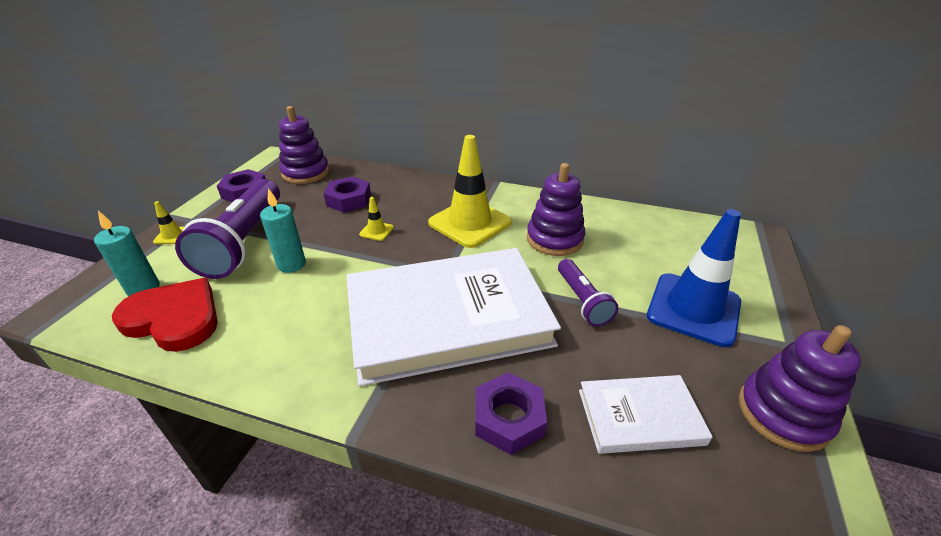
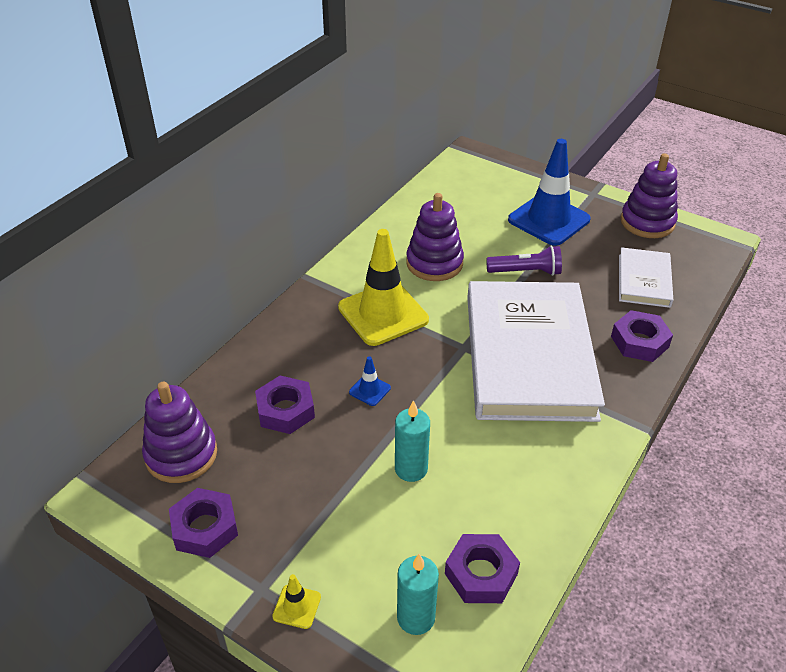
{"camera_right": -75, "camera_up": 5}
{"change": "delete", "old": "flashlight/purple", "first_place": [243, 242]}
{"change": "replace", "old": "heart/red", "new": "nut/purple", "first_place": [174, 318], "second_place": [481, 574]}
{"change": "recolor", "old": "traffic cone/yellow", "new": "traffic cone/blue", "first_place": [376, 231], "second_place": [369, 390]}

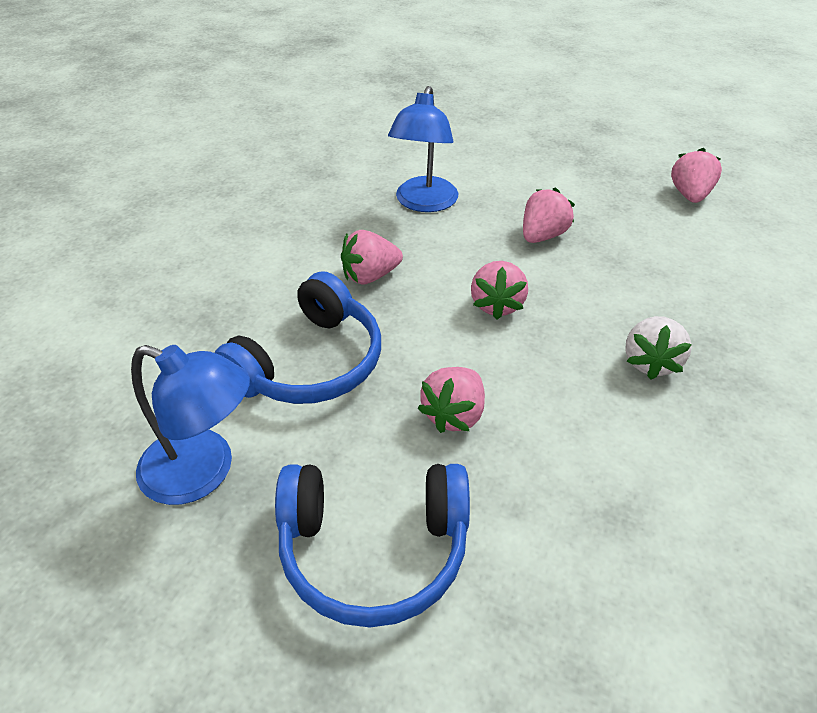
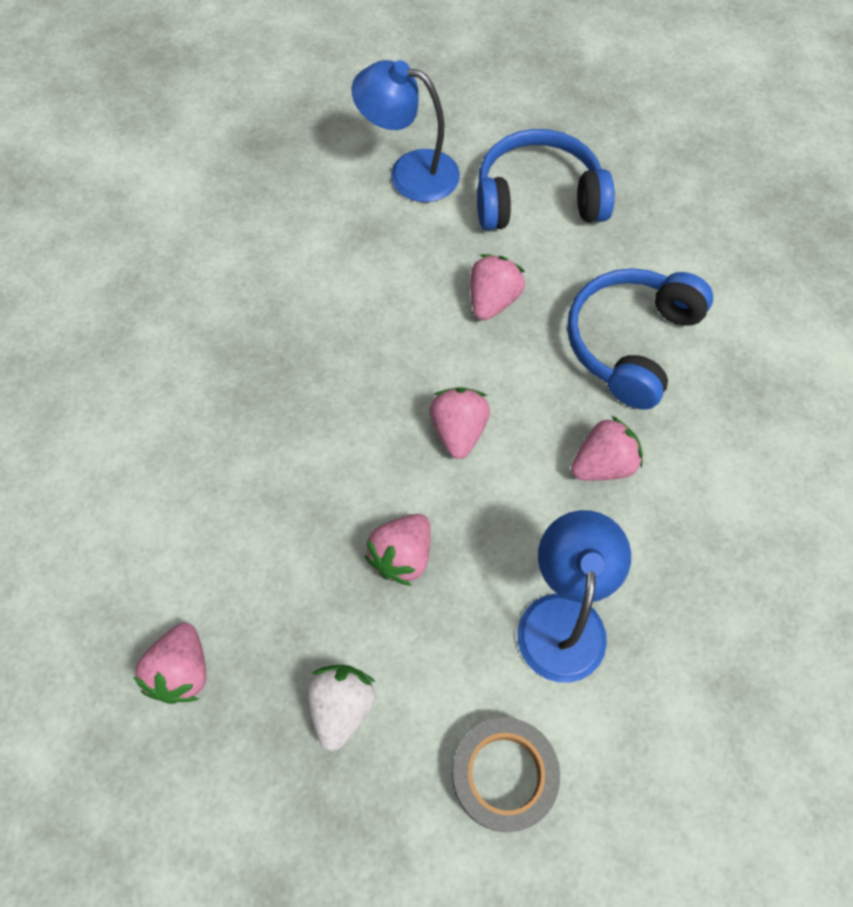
{"camera_right": 175, "camera_up": 20}
{"change": "insert", "new": "tape/grey", "second_place": [504, 775]}
{"change": "move", "old": "lamp/blue", "first_place": [203, 472], "second_place": [410, 173]}
{"change": "move", "old": "strawberry/white", "first_place": [650, 362], "second_place": [342, 706]}

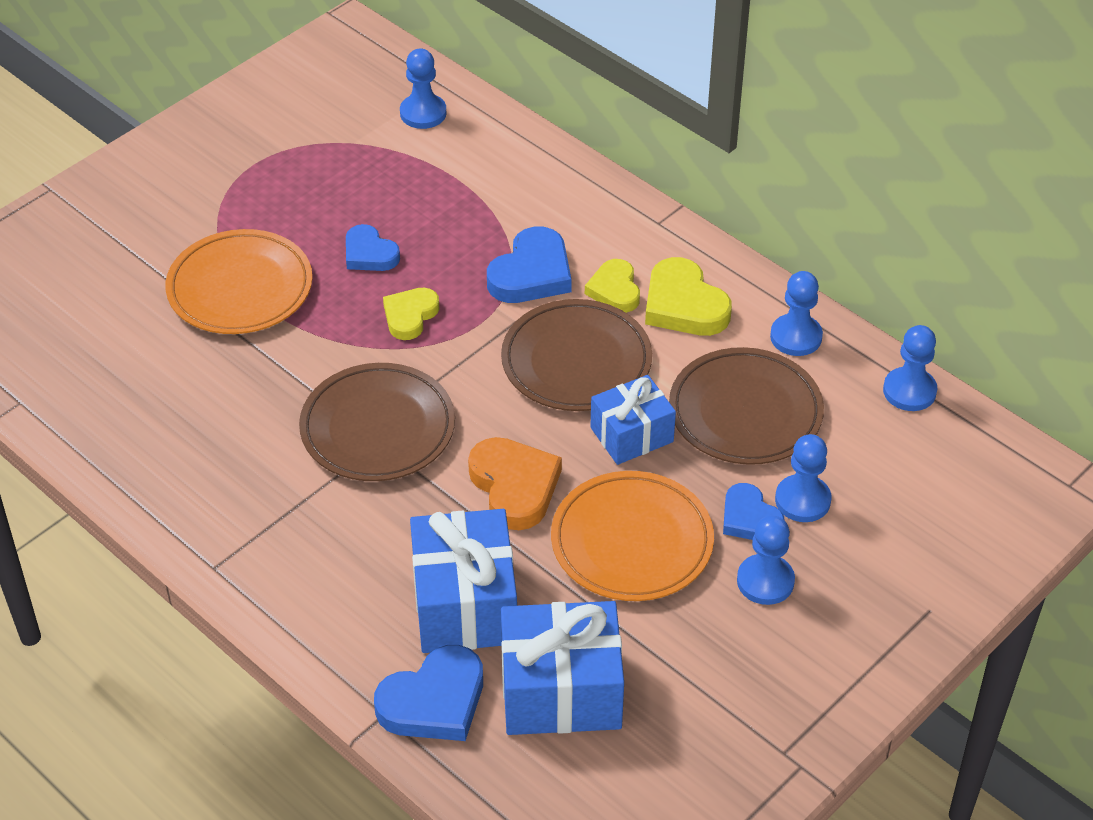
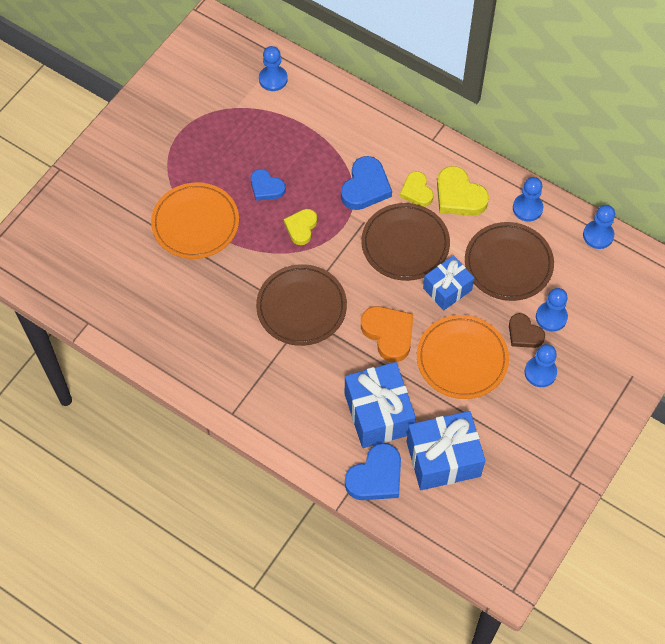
{"camera_right": -10, "camera_up": 15}
{"change": "recolor", "old": "heart/blue", "new": "heart/brown", "first_place": [749, 518], "second_place": [524, 333]}

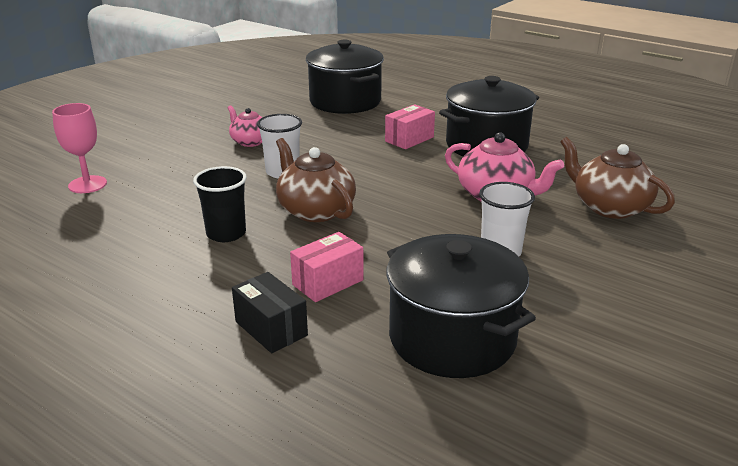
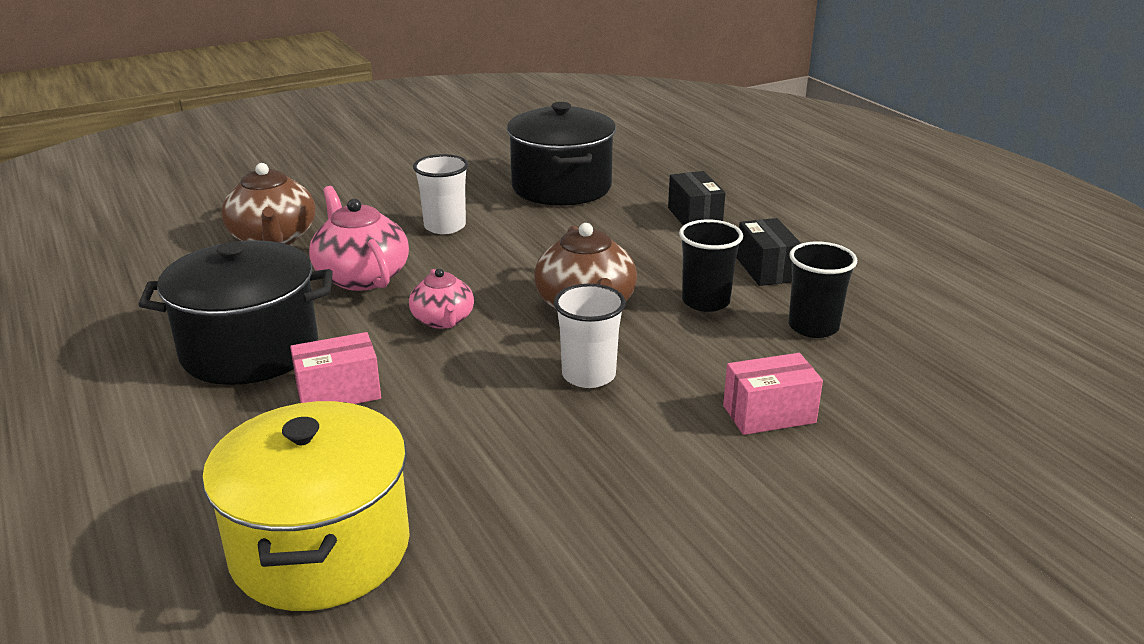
{"camera_right": -155, "camera_up": 0}
{"change": "delete", "old": "goblet/pink", "first_place": [87, 184]}
{"change": "insert", "new": "box/black", "second_place": [766, 269]}
{"change": "insert", "new": "cup/black", "second_place": [813, 327]}
{"change": "move", "old": "teapot/pink", "first_place": [250, 141], "second_place": [443, 320]}
{"change": "move", "old": "box/pink", "first_place": [328, 282], "second_place": [769, 414]}
{"change": "recolor", "old": "pot/black", "new": "pot/yellow", "first_place": [345, 102], "second_place": [320, 548]}

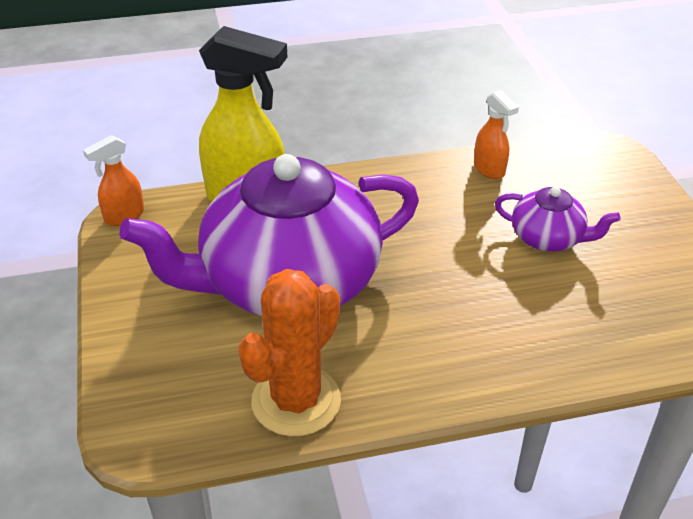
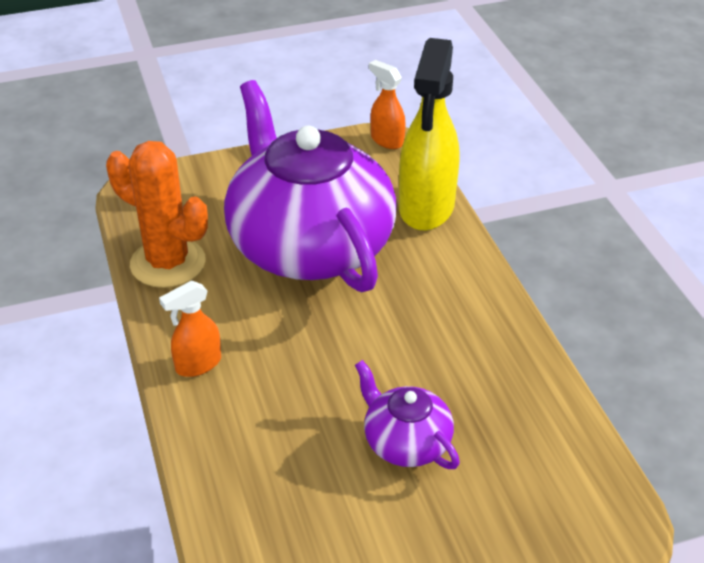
{"camera_right": 85, "camera_up": 0}
{"change": "move", "old": "spray bottle/orange", "first_place": [489, 169], "second_place": [197, 364]}
{"change": "rotate", "old": "teapot/purple", "first_place": [548, 238], "second_place": [405, 442], "degrees": 120}

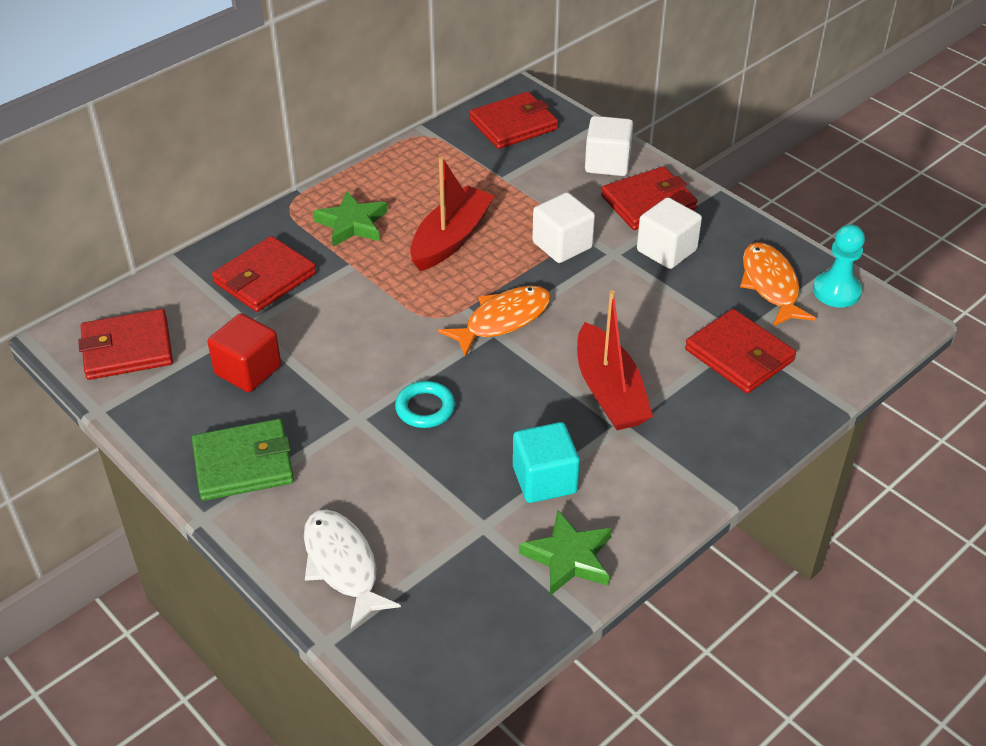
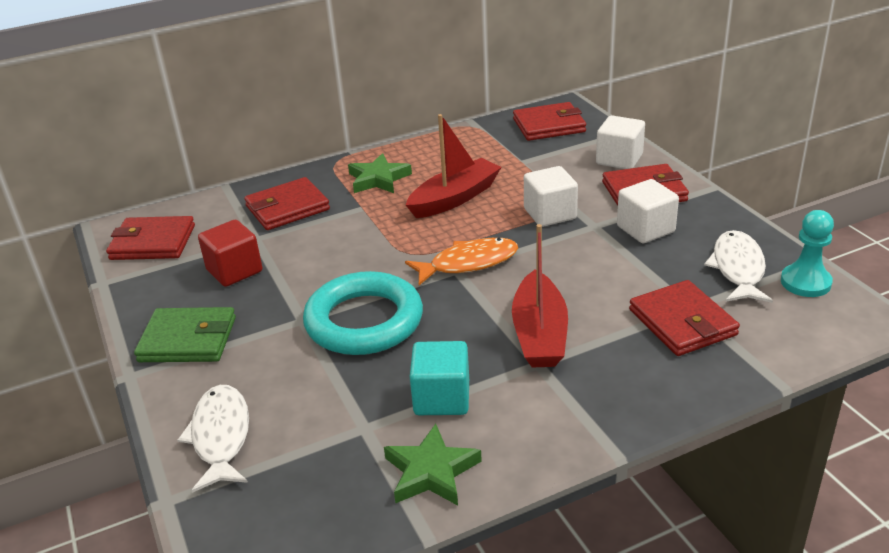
{"camera_right": 20, "camera_up": -10}
{"change": "recolor", "old": "fish/orange", "new": "fish/white", "first_place": [770, 285], "second_place": [738, 269]}
{"change": "resize", "old": "ring/turquoise", "first_place": [425, 408], "second_place": [364, 321], "factor": 2.12}

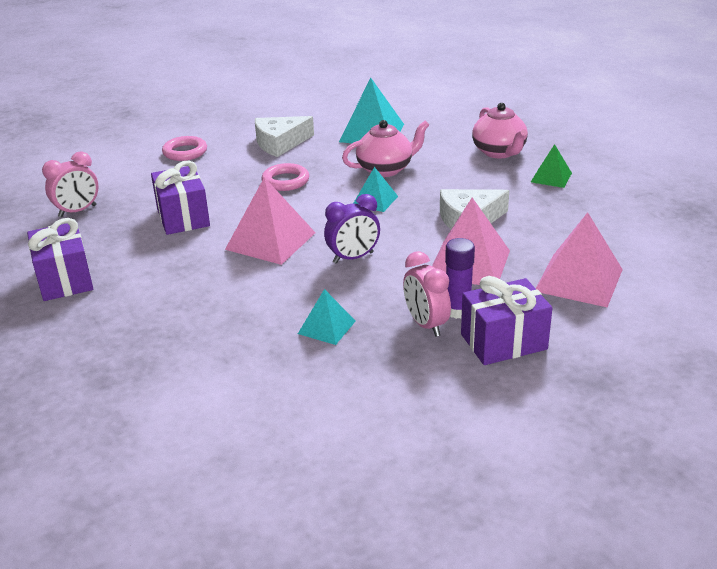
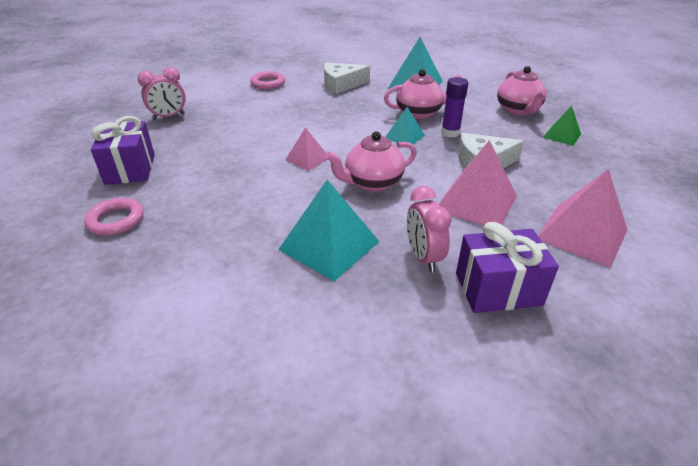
{"camera_right": 10, "camera_up": 5}
{"change": "delete", "old": "gift/purple", "first_place": [183, 217]}
{"change": "move", "old": "ring/pink", "first_place": [285, 181], "second_place": [116, 220]}
{"change": "move", "old": "glue stick/purple", "first_place": [457, 310], "second_place": [450, 133]}
{"change": "replace", "old": "clock/purple", "new": "teapot/pink", "first_place": [353, 258], "second_place": [372, 183]}
{"change": "resize", "old": "pyramid/pink", "first_place": [270, 241], "second_place": [307, 159], "factor": 0.57}
{"change": "resize", "old": "pyramid/turquoise", "first_place": [326, 327], "second_place": [329, 245], "factor": 1.77}

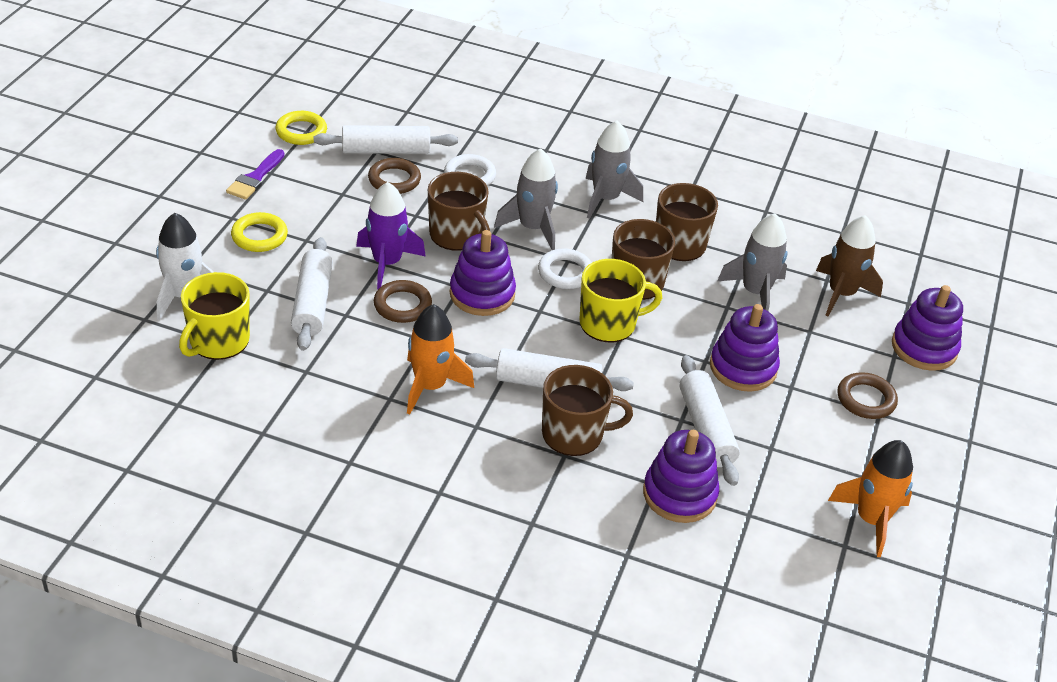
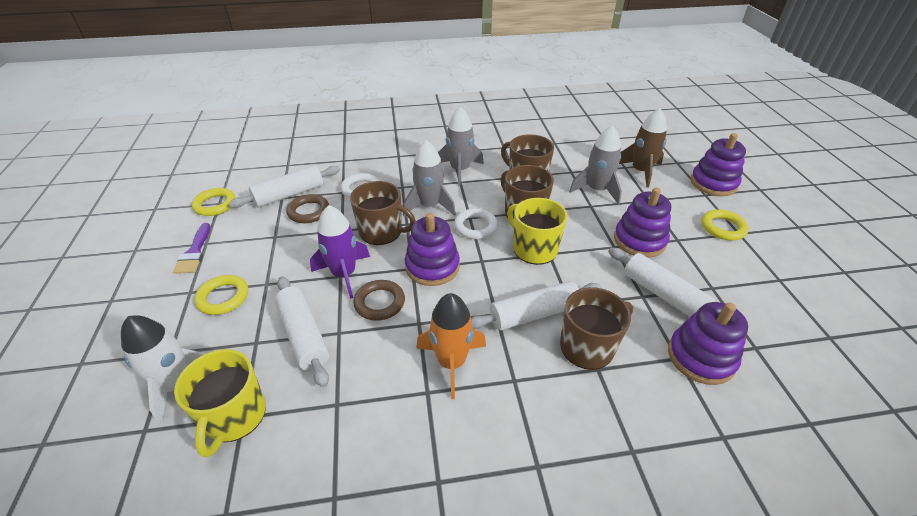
{"camera_right": -25, "camera_up": 0}
{"change": "delete", "old": "rocket/orange", "first_place": [871, 520]}
{"change": "recolor", "old": "ring/brown", "new": "ring/yellow", "first_place": [866, 399], "second_place": [723, 228]}
{"change": "rotate", "old": "mug/yellow", "first_place": [609, 323], "second_place": [534, 249], "degrees": -90}

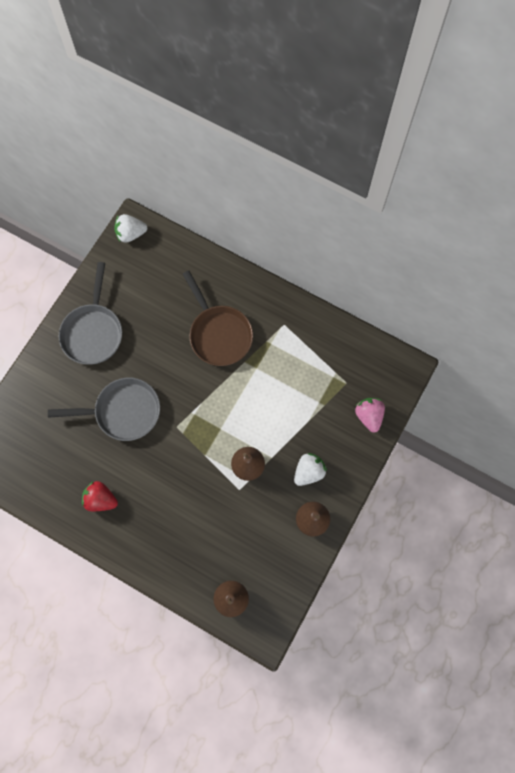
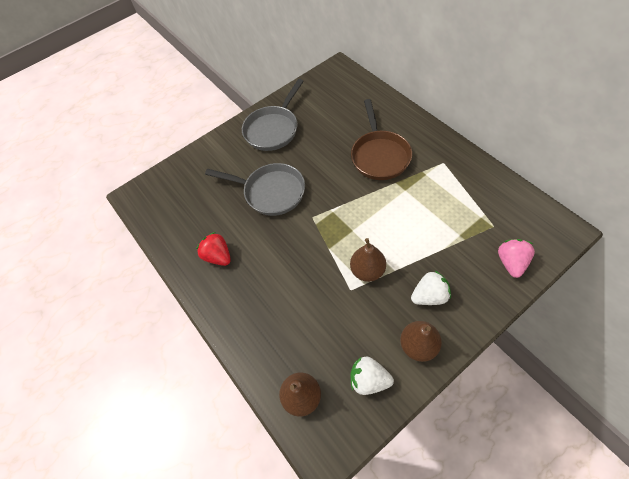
{"camera_right": 30, "camera_up": -15}
{"change": "move", "old": "strawberry/white", "first_place": [131, 234], "second_place": [369, 380]}

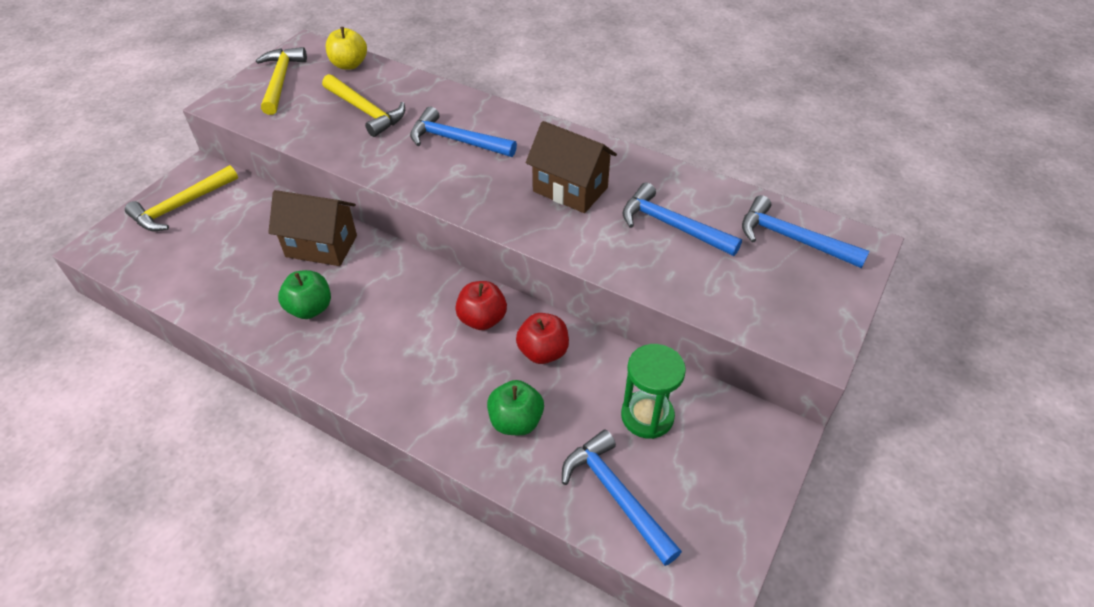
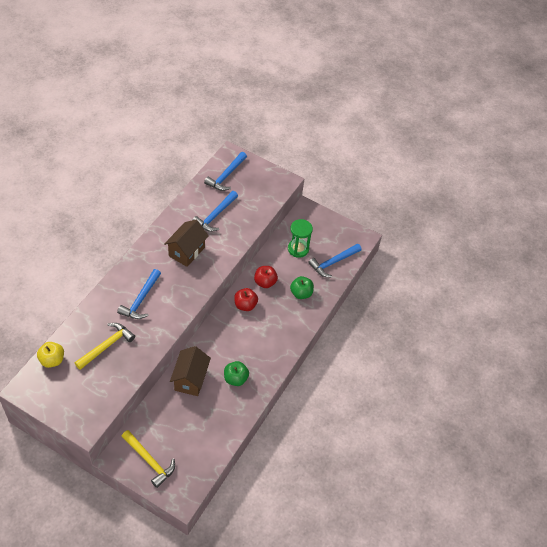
{"camera_right": -95, "camera_up": 5}
{"change": "delete", "old": "hammer/yellow", "first_place": [280, 80]}

